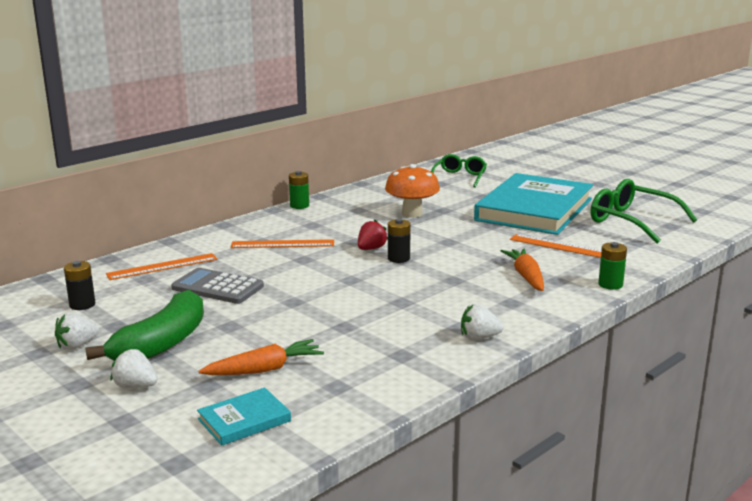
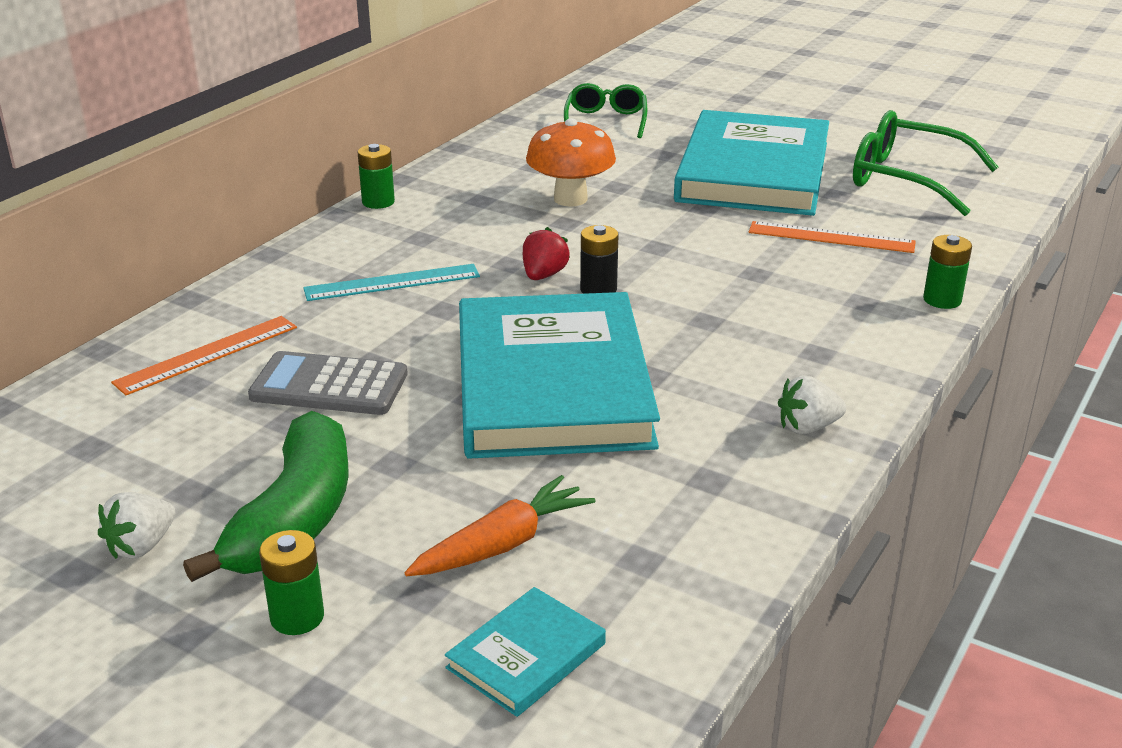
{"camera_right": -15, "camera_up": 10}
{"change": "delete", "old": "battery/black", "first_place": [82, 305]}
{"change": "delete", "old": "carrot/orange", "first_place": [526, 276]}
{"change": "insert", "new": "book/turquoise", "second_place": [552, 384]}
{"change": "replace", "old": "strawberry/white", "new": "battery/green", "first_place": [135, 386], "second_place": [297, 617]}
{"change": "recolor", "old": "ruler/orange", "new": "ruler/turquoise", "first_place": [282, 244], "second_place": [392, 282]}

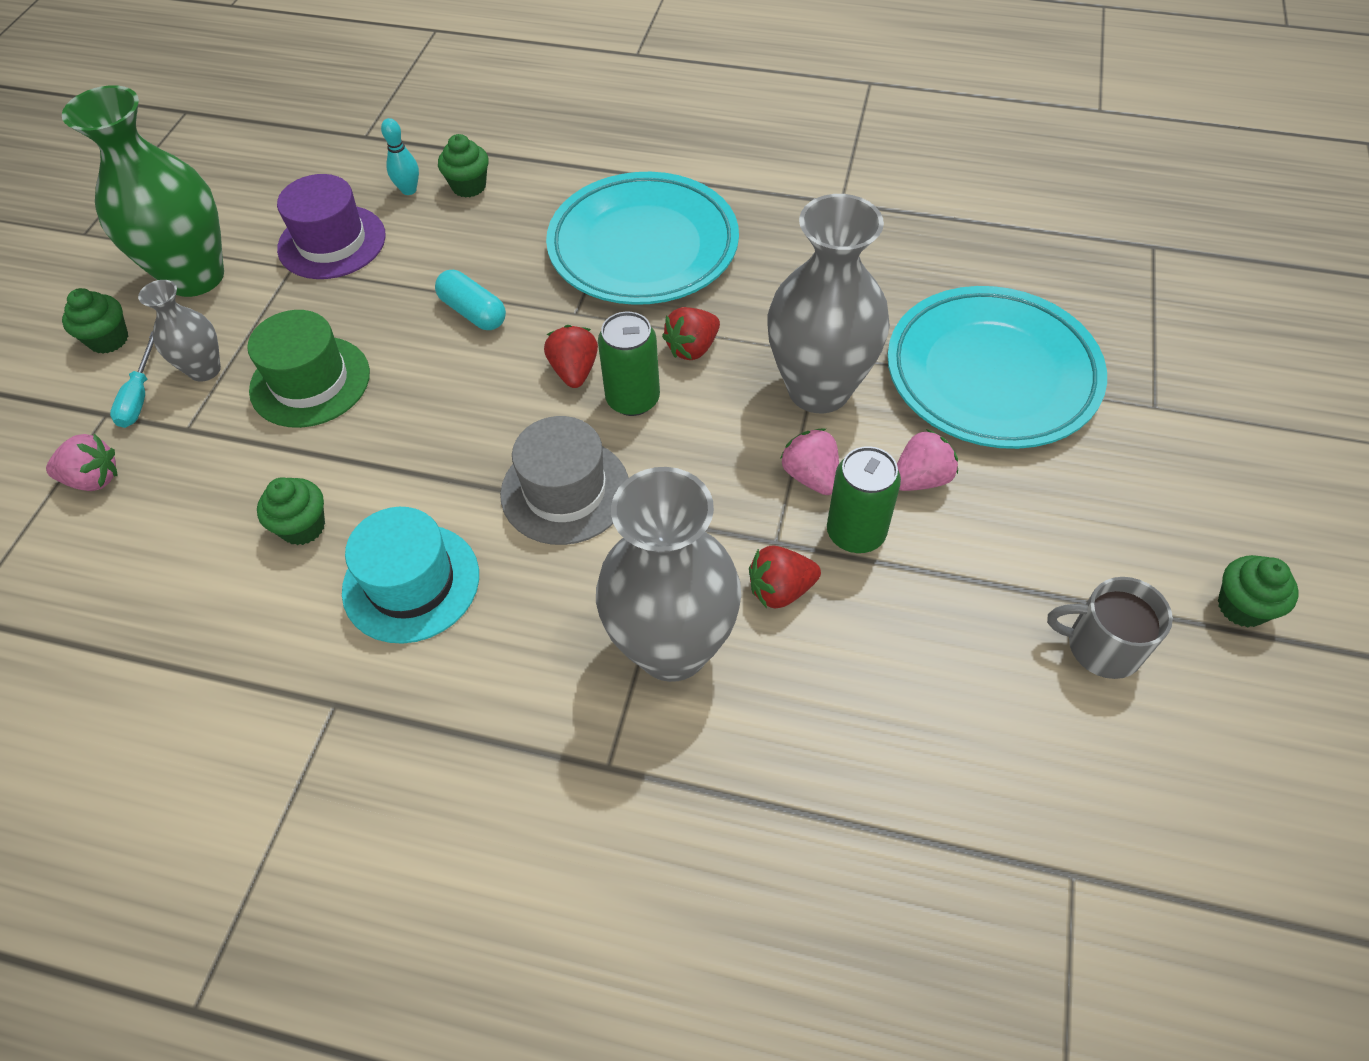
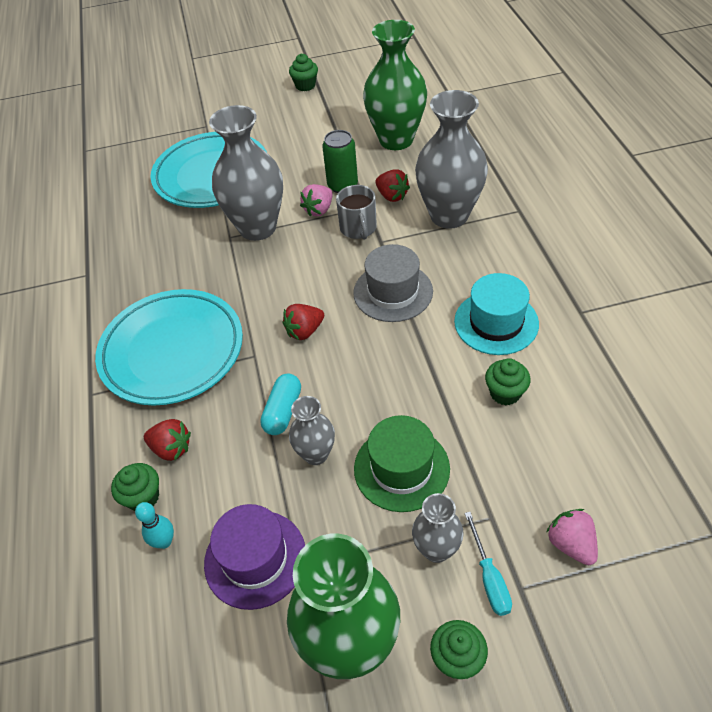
{"camera_right": -115, "camera_up": -5}
{"change": "delete", "old": "can/green", "first_place": [633, 399]}
{"change": "delete", "old": "strawberry/pink", "first_place": [921, 479]}
{"change": "insert", "new": "vase/grey", "second_place": [316, 454]}
{"change": "insert", "new": "vase/green", "second_place": [396, 140]}
{"change": "move", "old": "strawberry/red", "first_place": [692, 348], "second_place": [171, 448]}
{"change": "move", "old": "mug/grey", "first_place": [1102, 646], "second_place": [358, 228]}
{"change": "rotate", "old": "screwdriver/turquoise", "first_place": [140, 396], "second_place": [489, 577], "degrees": 105}

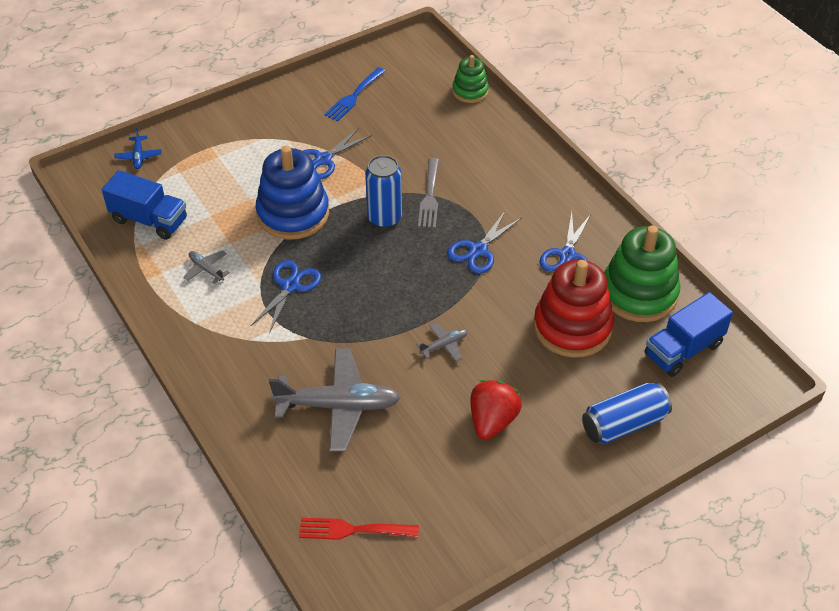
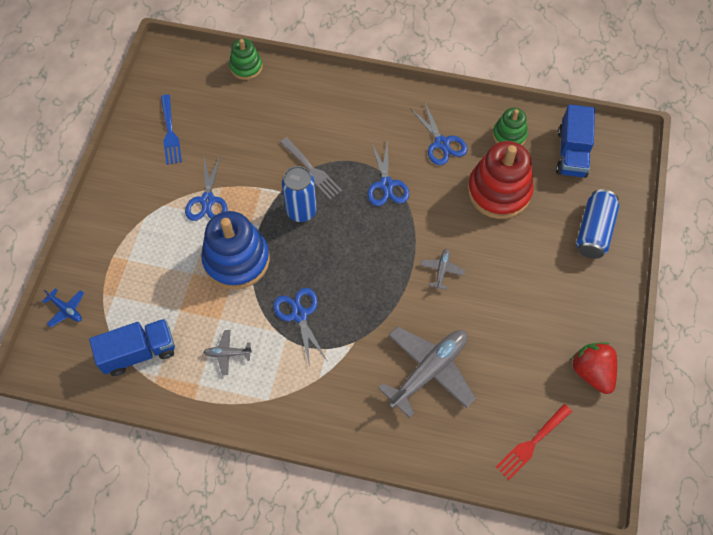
{"camera_right": -45, "camera_up": 15}
{"change": "move", "old": "strawberry/red", "first_place": [492, 421], "second_place": [592, 372]}
{"change": "resize", "old": "stacking toy/green", "first_place": [639, 293], "second_place": [509, 135], "factor": 0.55}

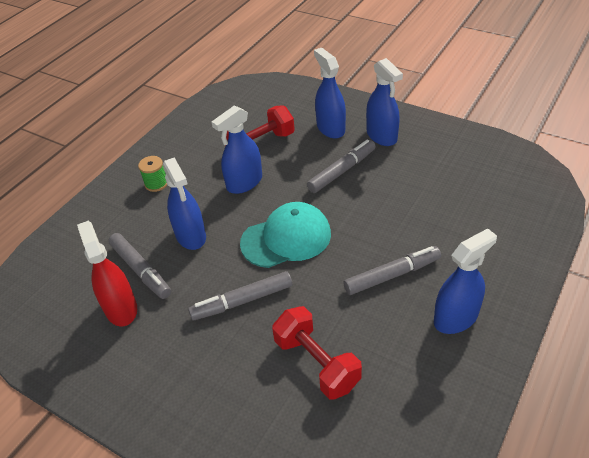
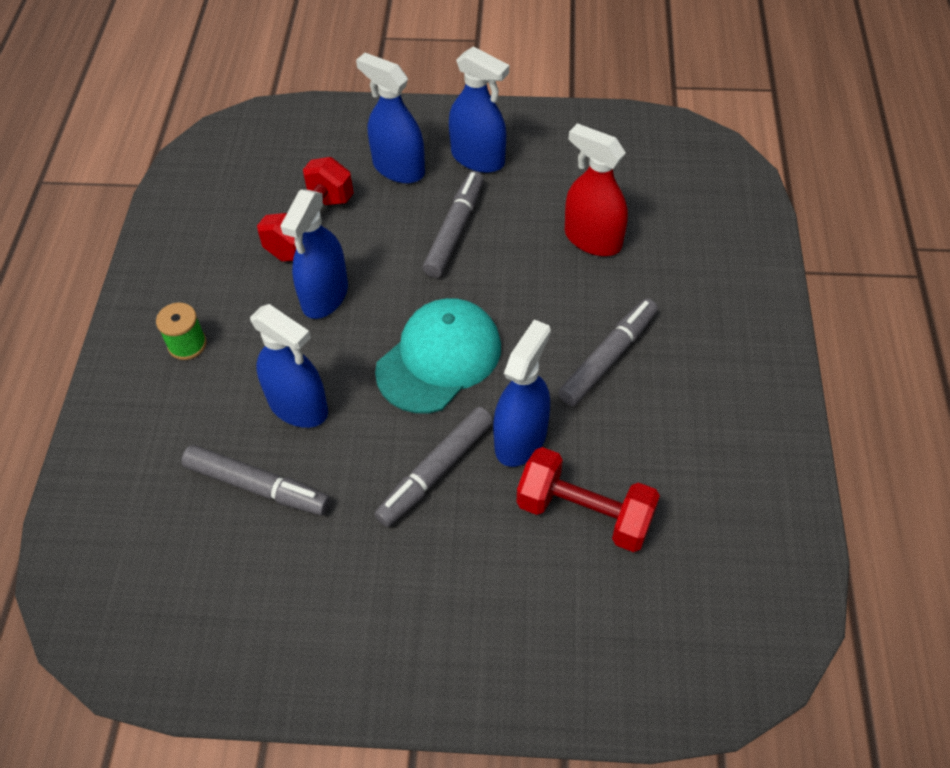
{"camera_right": -30, "camera_up": 10}
{"change": "move", "old": "spray bottle/red", "first_place": [121, 308], "second_place": [592, 239]}
{"change": "move", "old": "spray bottle/blue", "first_place": [456, 318], "second_place": [520, 439]}

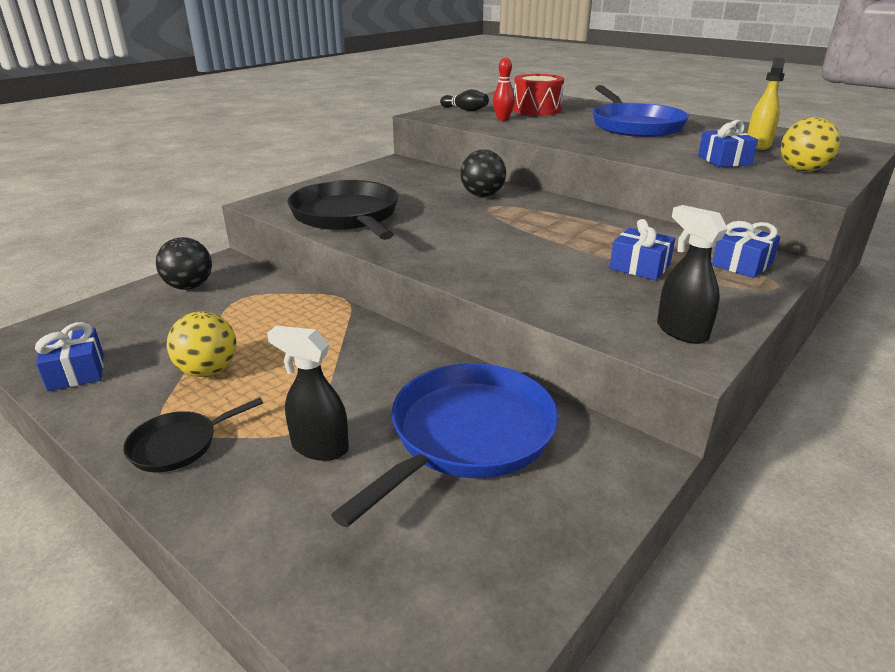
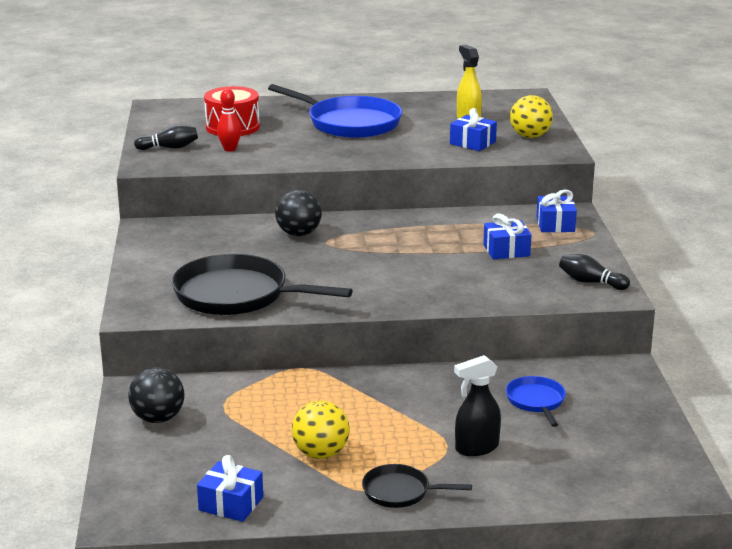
{"camera_right": -45, "camera_up": -5}
{"change": "replace", "old": "spray bottle/black", "new": "bowling pin/black", "first_place": [681, 331], "second_place": [590, 282]}
{"change": "rotate", "old": "pan/black", "first_place": [178, 445], "second_place": [399, 491], "degrees": 90}
{"change": "resize", "old": "pan/blue", "first_place": [467, 435], "second_place": [536, 401], "factor": 0.5}

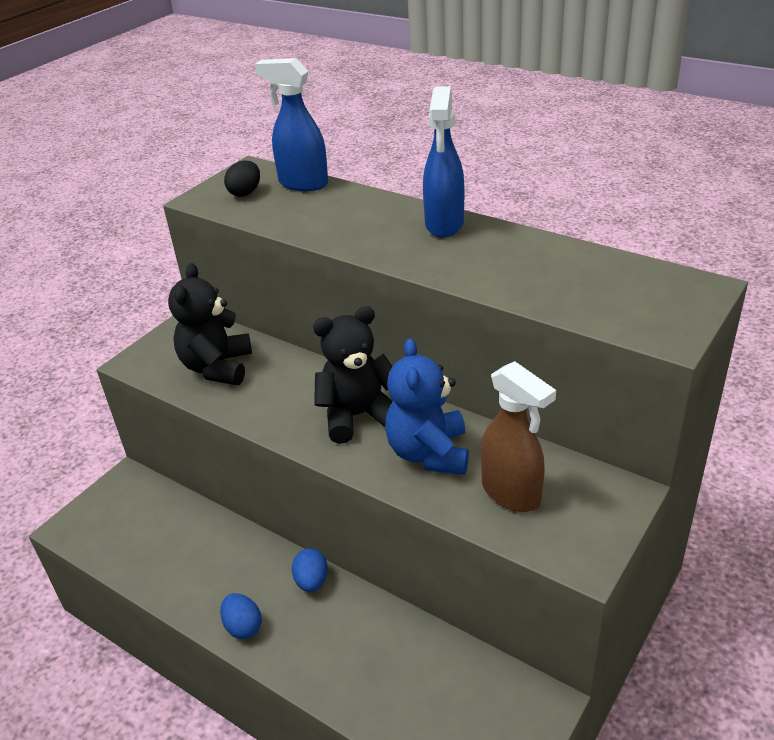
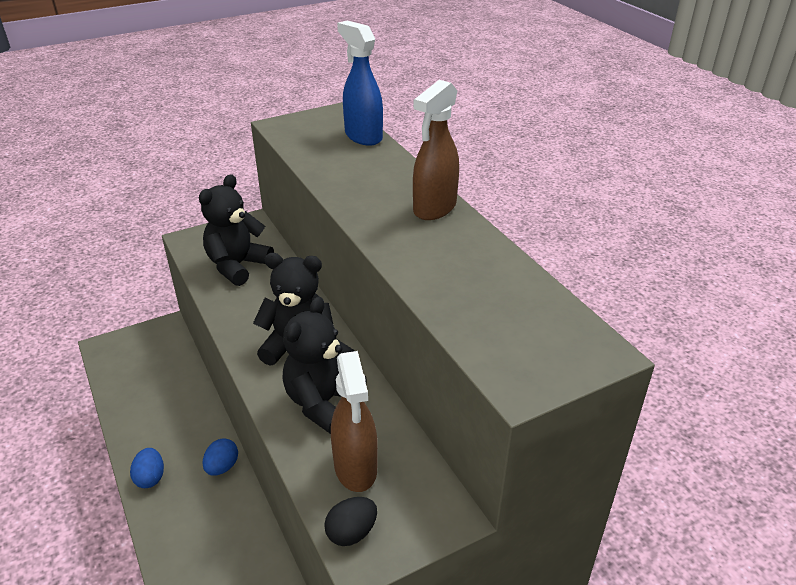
{"camera_right": 25, "camera_up": 0}
{"change": "move", "old": "egg/black", "first_place": [245, 193], "second_place": [351, 533]}
{"change": "recolor", "old": "teddy bear/blue", "new": "teddy bear/black", "first_place": [429, 453], "second_place": [323, 403]}
{"change": "recolor", "old": "spray bottle/blue", "new": "spray bottle/brown", "first_place": [444, 225], "second_place": [434, 208]}

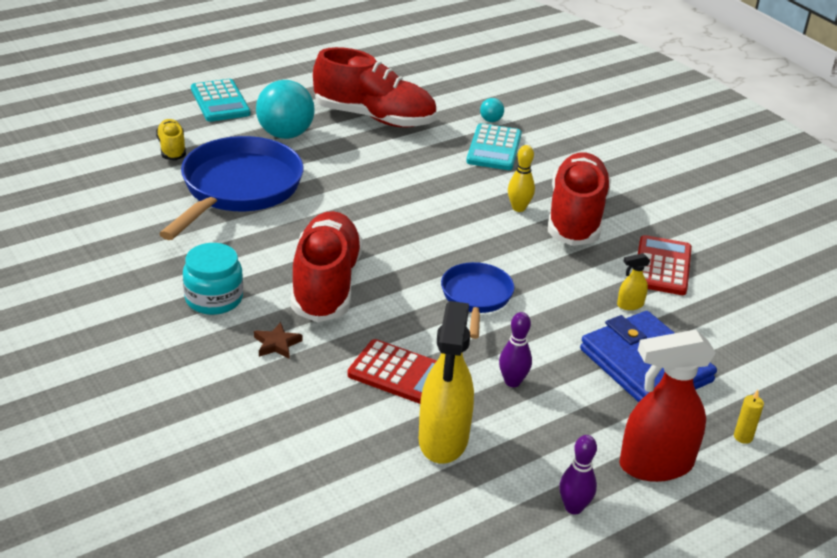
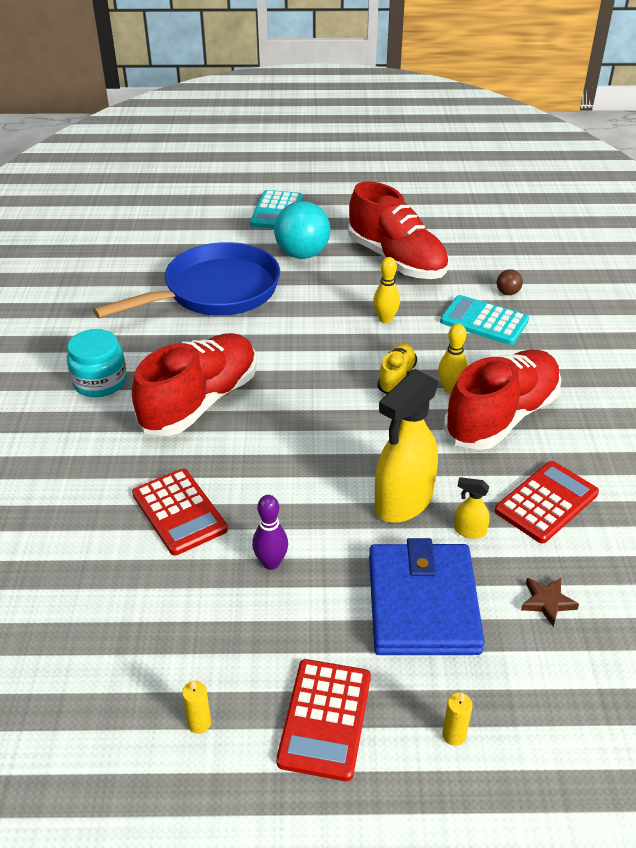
{"camera_right": 35, "camera_up": 5}
{"change": "delete", "old": "pan/blue", "first_place": [476, 297]}
{"change": "insert", "new": "bowling pin/yellow", "second_place": [385, 319]}
{"change": "move", "old": "shoe/yellow", "first_place": [172, 149], "second_place": [396, 378]}
{"change": "move", "old": "star/brown", "first_place": [277, 344], "second_place": [547, 602]}
{"change": "move", "old": "spray bottle/yellow", "first_place": [443, 440], "second_place": [403, 502]}
{"change": "replace", "old": "bowling pin/purple", "new": "candle/yellow", "first_place": [573, 507], "second_place": [199, 723]}
{"change": "replace", "old": "spray bottle/red", "new": "calculator/red", "first_place": [655, 465], "second_place": [325, 719]}
{"change": "recolor", "old": "ball/turquoise", "new": "ball/brown", "first_place": [491, 120], "second_place": [507, 293]}
{"change": "rotate", "old": "calculator/turquoise", "first_place": [494, 148], "second_place": [484, 321], "degrees": 75}

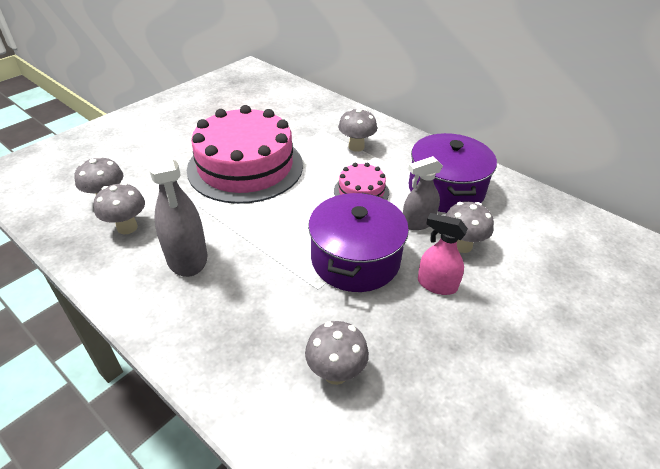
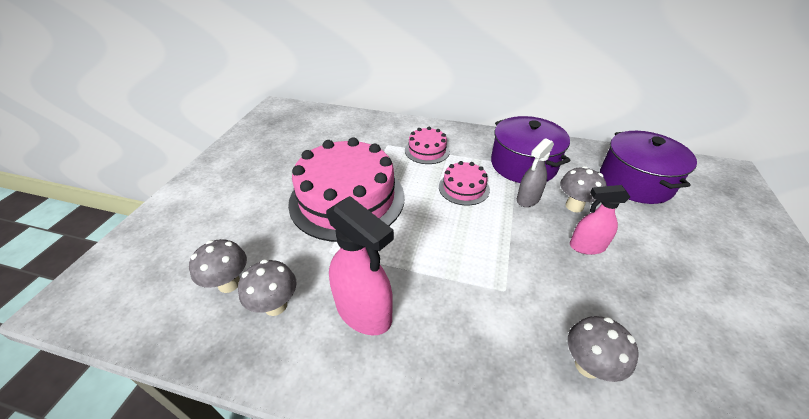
{"camera_right": -25, "camera_up": 0}
{"change": "move", "old": "pot/purple", "first_place": [355, 259], "second_place": [635, 182]}
{"change": "replace", "old": "mushroom/grey", "new": "cake/pink", "first_place": [356, 147], "second_place": [427, 150]}
{"change": "recolor", "old": "spray bottle/grey", "new": "spray bottle/pink", "first_place": [187, 257], "second_place": [364, 312]}

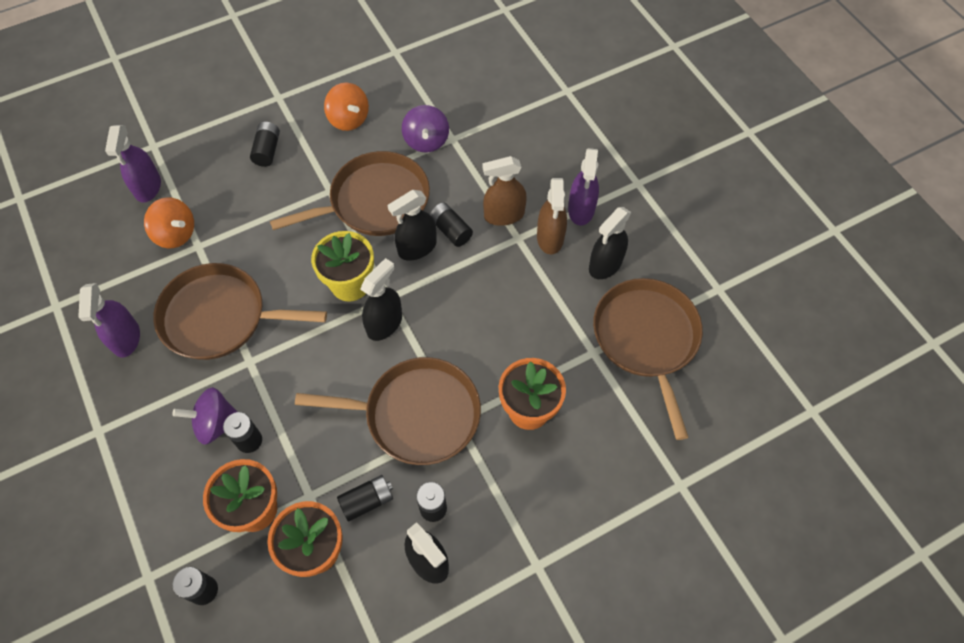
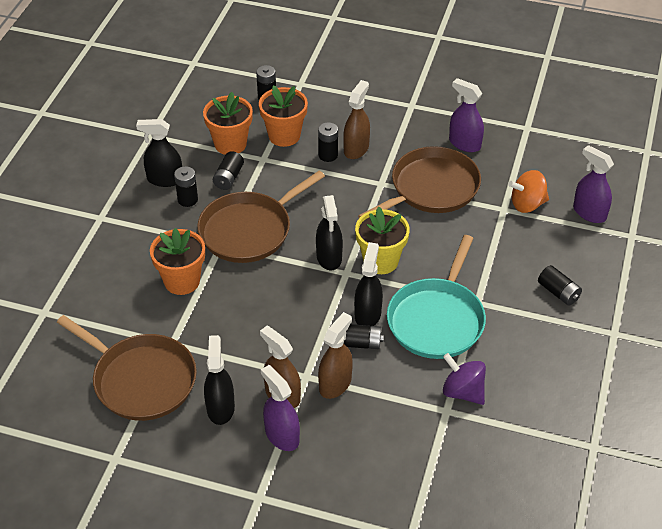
{"camera_right": 135, "camera_up": -15}
{"change": "delete", "old": "spinning top/orange", "first_place": [349, 119]}
{"change": "replace", "old": "spinning top/purple", "new": "spray bottle/brown", "first_place": [216, 423], "second_place": [356, 149]}
{"change": "recolor", "old": "pan/brown", "new": "pan/turquoise", "first_place": [374, 201], "second_place": [437, 319]}

